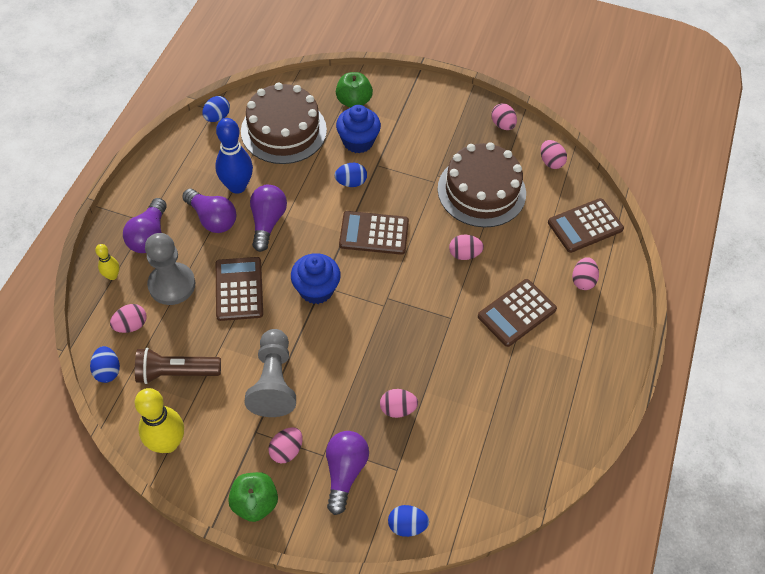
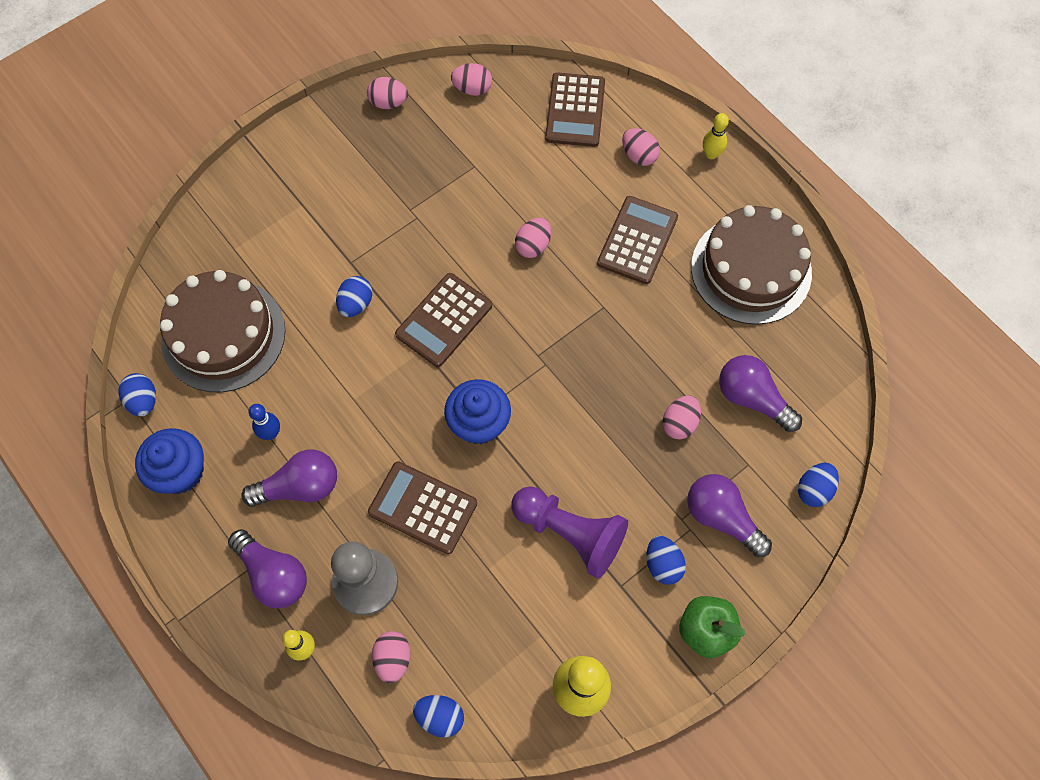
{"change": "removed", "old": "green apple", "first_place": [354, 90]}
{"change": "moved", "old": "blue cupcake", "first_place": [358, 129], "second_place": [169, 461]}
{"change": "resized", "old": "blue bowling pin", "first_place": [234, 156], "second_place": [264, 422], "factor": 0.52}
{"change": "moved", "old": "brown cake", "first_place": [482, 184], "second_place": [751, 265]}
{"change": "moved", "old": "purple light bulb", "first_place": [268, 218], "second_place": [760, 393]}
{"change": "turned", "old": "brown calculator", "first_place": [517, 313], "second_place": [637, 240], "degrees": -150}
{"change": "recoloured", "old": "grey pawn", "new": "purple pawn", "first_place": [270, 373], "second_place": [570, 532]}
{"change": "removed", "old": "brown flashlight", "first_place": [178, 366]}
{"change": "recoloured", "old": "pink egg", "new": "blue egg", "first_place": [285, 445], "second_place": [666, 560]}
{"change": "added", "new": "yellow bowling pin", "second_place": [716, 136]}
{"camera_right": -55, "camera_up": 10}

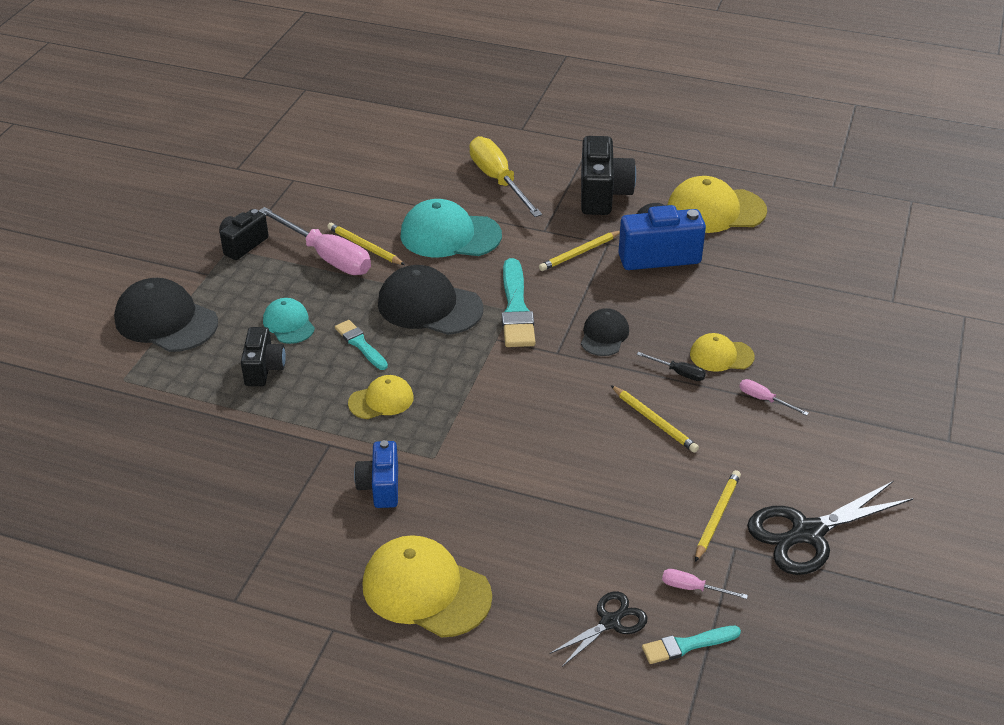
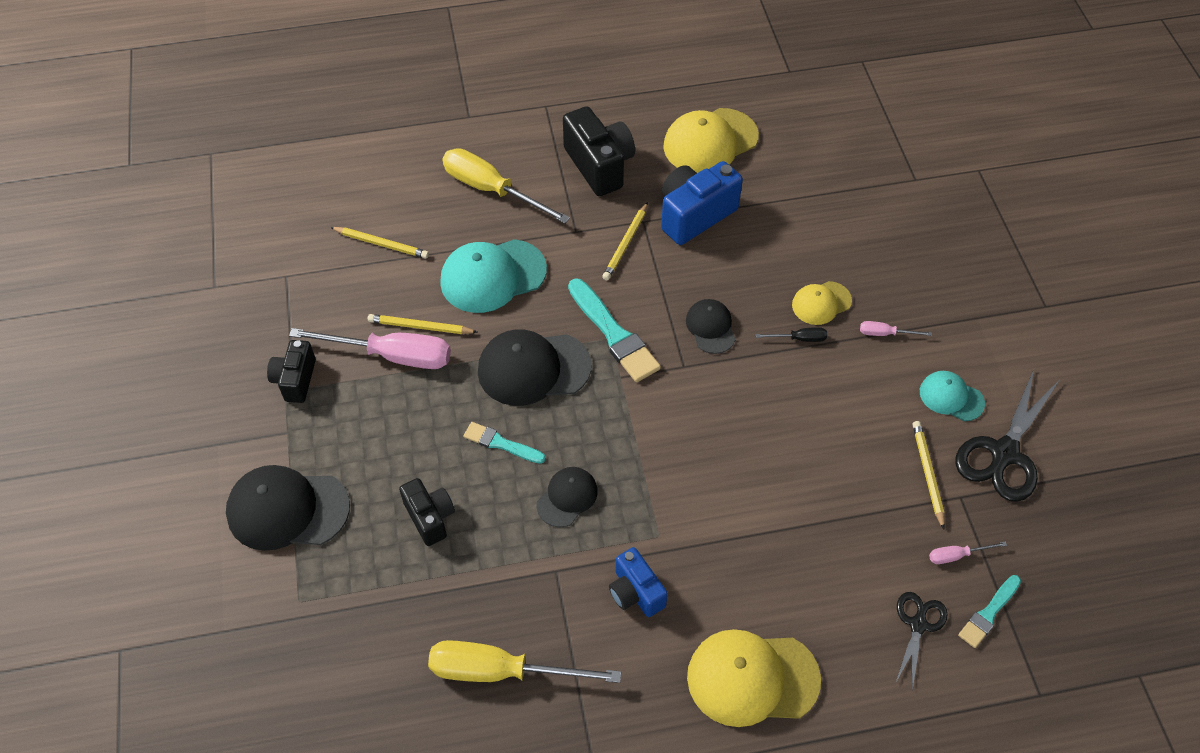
{"change": "moved", "old": "turquoise cap", "first_place": [289, 321], "second_place": [952, 396]}
{"change": "recoloured", "old": "yellow cap", "new": "black cap", "first_place": [381, 397], "second_place": [567, 497]}
{"change": "moved", "old": "yellow pencil", "first_place": [655, 419], "second_place": [379, 243]}
{"change": "added", "new": "yellow screwdriver", "second_place": [524, 661]}
{"camera_right": -30, "camera_up": 15}

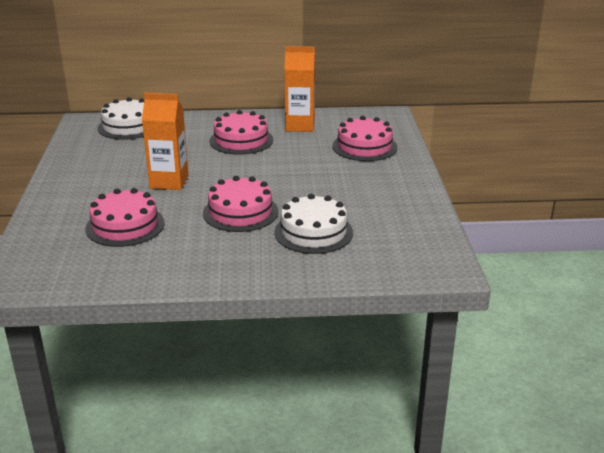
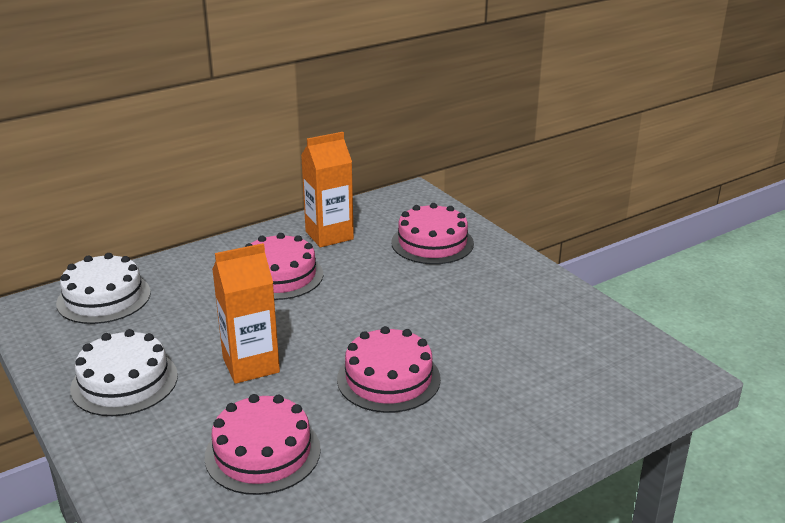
{"change": "moved", "old": "white cake", "first_place": [313, 224], "second_place": [124, 372]}
{"camera_right": -30, "camera_up": 0}

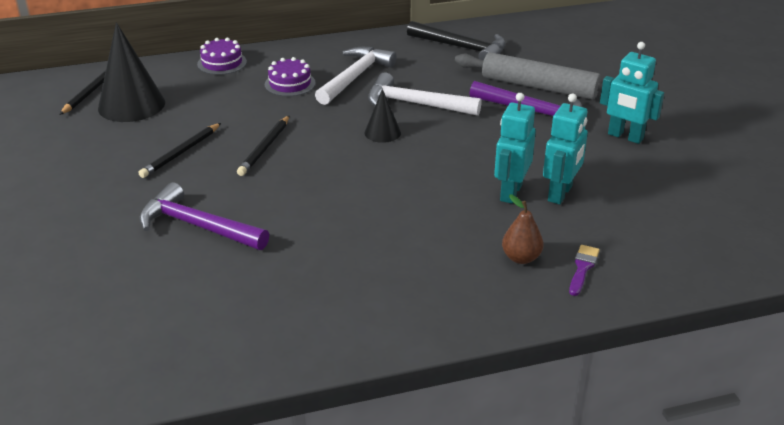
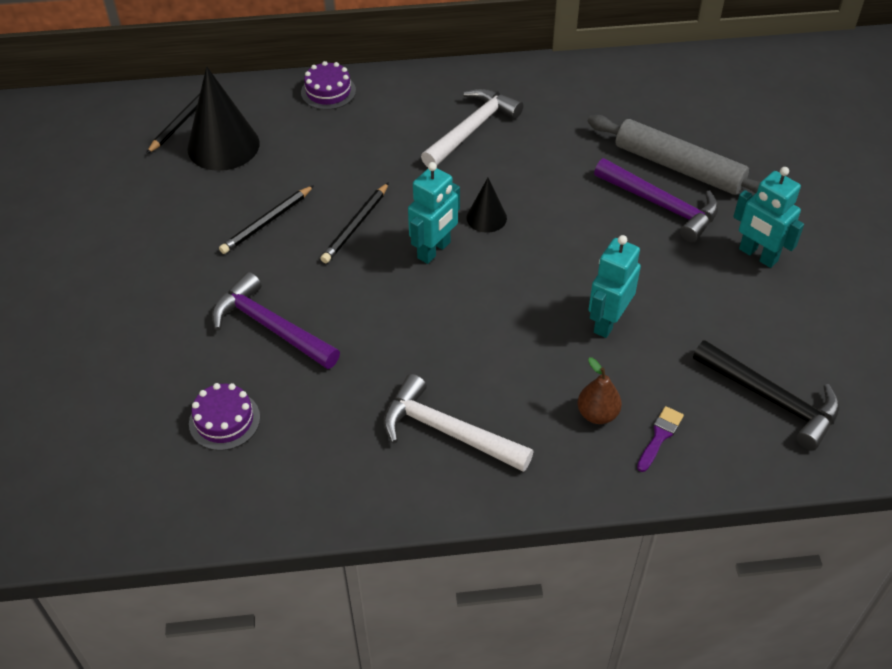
{"change": "moved", "old": "black hammer", "first_place": [456, 40], "second_place": [766, 395]}
{"change": "moved", "old": "purple cake", "first_place": [290, 77], "second_place": [224, 417]}
{"change": "moved", "old": "white hammer", "first_place": [425, 94], "second_place": [458, 423]}
{"change": "moved", "old": "turquoise robot", "first_place": [565, 149], "second_place": [434, 213]}
{"camera_right": 10, "camera_up": 15}

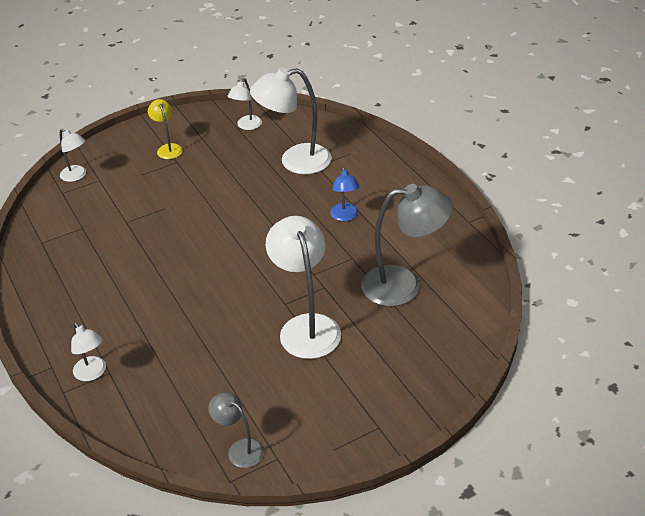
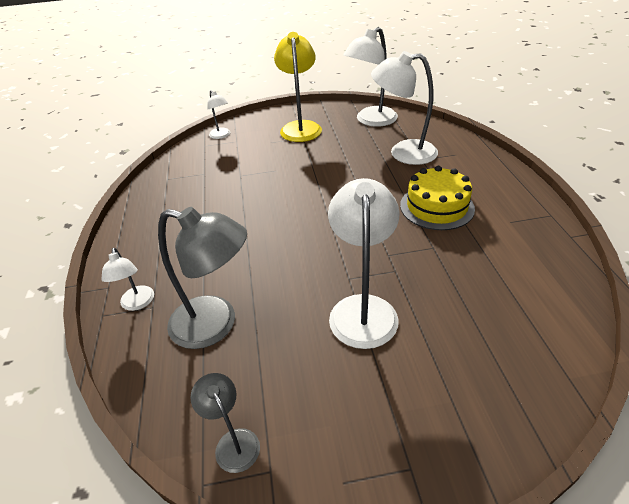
{"change": "resized", "old": "white lamp", "first_place": [245, 104], "second_place": [370, 77], "factor": 1.91}
{"change": "resized", "old": "yellow lamp", "first_place": [165, 129], "second_place": [298, 87], "factor": 1.91}
{"change": "replaced", "old": "blue lamp", "new": "yellow cake", "first_place": [345, 193], "second_place": [437, 198]}
{"change": "moved", "old": "grey lamp", "first_place": [407, 245], "second_place": [202, 278]}
{"camera_right": 20, "camera_up": 0}

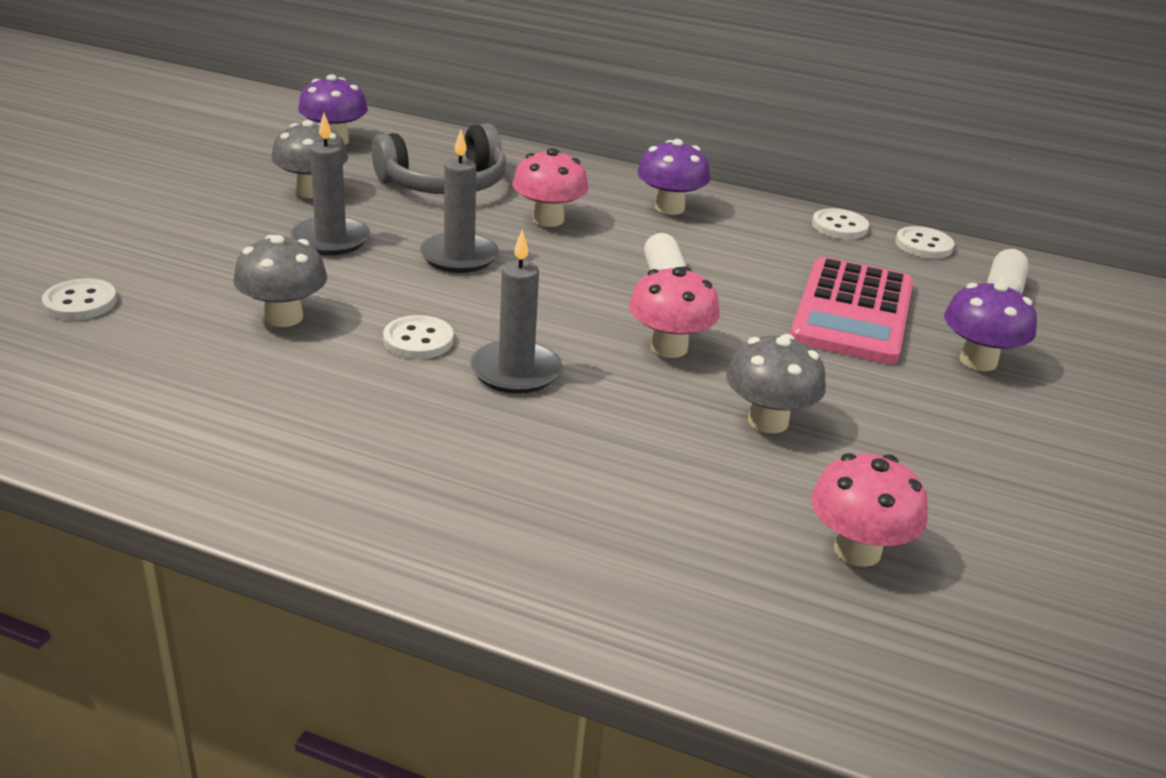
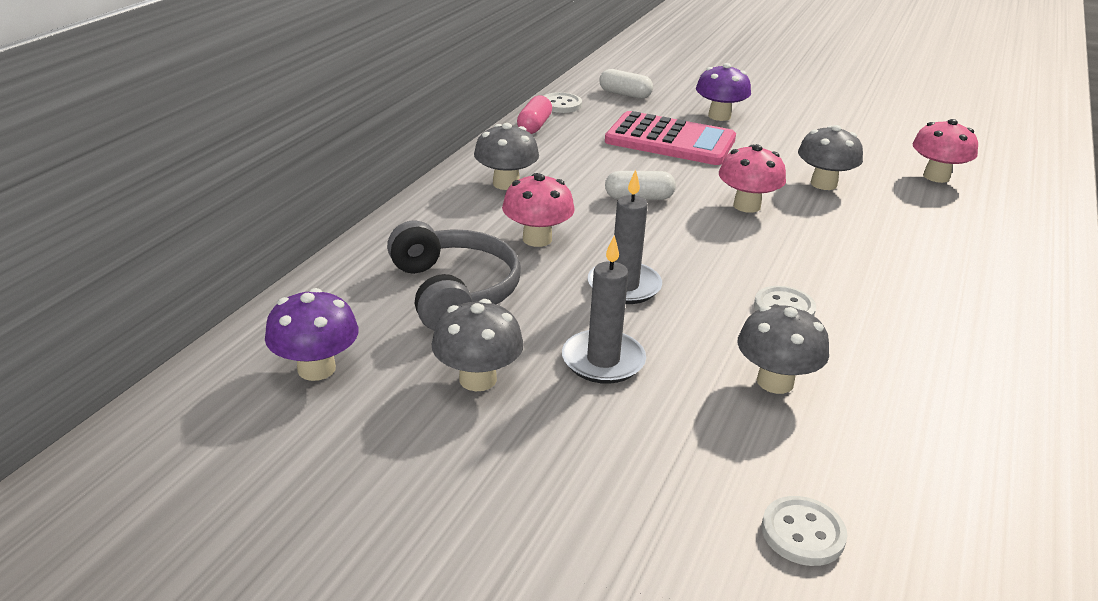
{"change": "recoloured", "old": "purple mushroom", "new": "grey mushroom", "first_place": [673, 177], "second_place": [506, 156]}
{"change": "replaced", "old": "white button", "new": "pink capsule", "first_place": [840, 223], "second_place": [534, 115]}
{"change": "removed", "old": "grey candle", "first_place": [516, 312]}
{"camera_right": -85, "camera_up": 0}

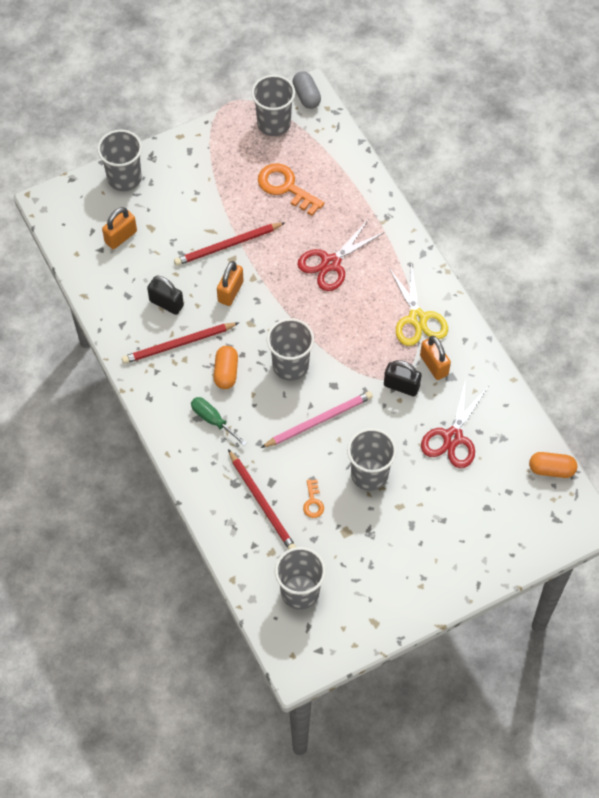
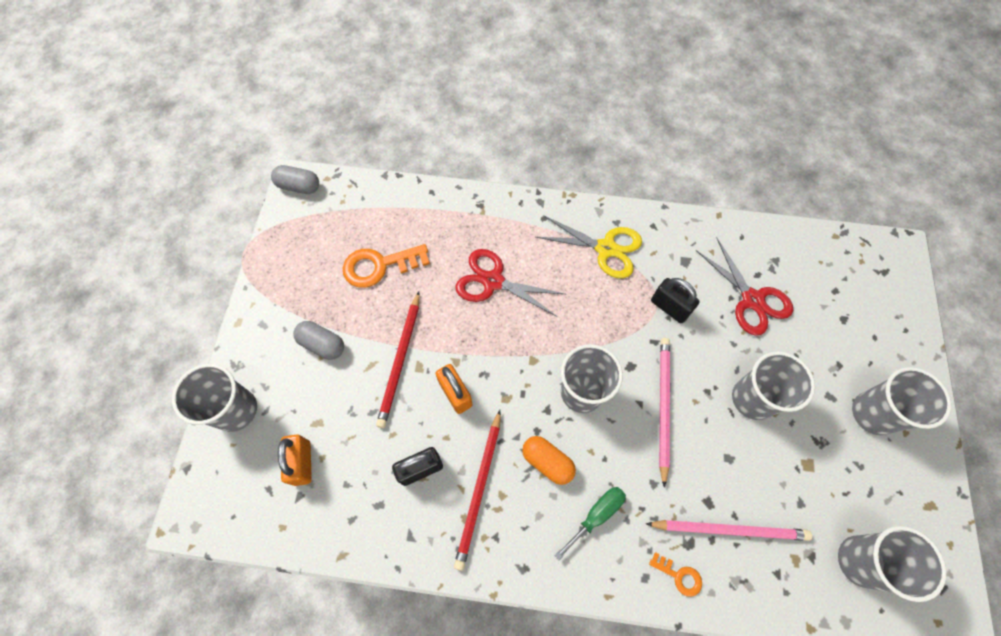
{"change": "moved", "old": "grey cup", "first_place": [273, 105], "second_place": [901, 401]}
{"change": "turned", "old": "red scissors", "first_place": [341, 255], "second_place": [510, 283], "degrees": 120}
{"change": "removed", "old": "orange padlock", "first_place": [435, 358]}
{"change": "turned", "old": "black padlock", "first_place": [403, 378], "second_place": [675, 300], "degrees": 75}
{"change": "turned", "old": "green screwdriver", "first_place": [219, 421], "second_place": [590, 523], "degrees": 150}
{"change": "recoloured", "old": "red pencil", "new": "pink pencil", "first_place": [262, 499], "second_place": [729, 530]}
{"change": "removed", "old": "orange capsule", "first_place": [553, 465]}
{"change": "moved", "old": "orange key", "first_place": [313, 498], "second_place": [675, 574]}
{"change": "added", "new": "grey capsule", "second_place": [318, 340]}
{"camera_right": -55, "camera_up": 5}

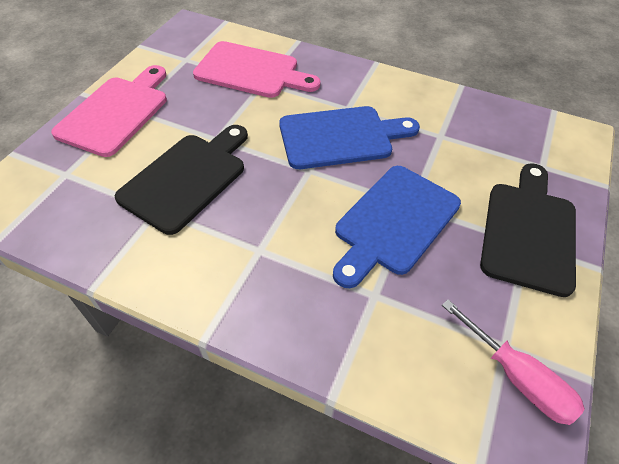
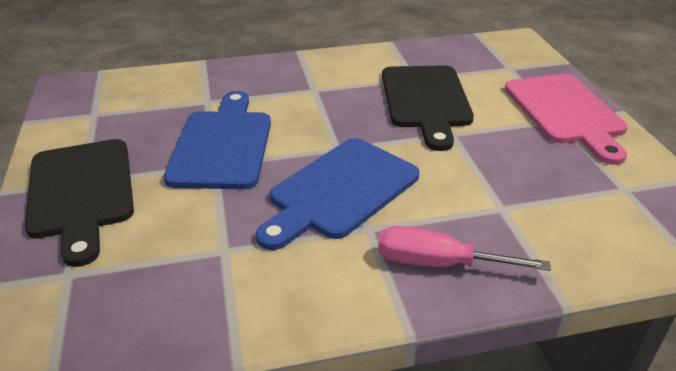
{"change": "removed", "old": "pink cutting board", "first_place": [257, 69]}
{"change": "moved", "old": "pink screwdriver", "first_place": [513, 362], "second_place": [464, 248]}
{"camera_right": 145, "camera_up": -15}

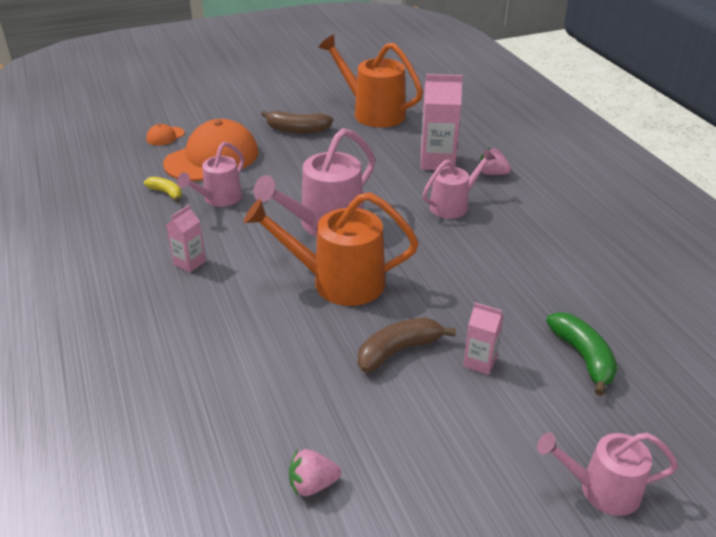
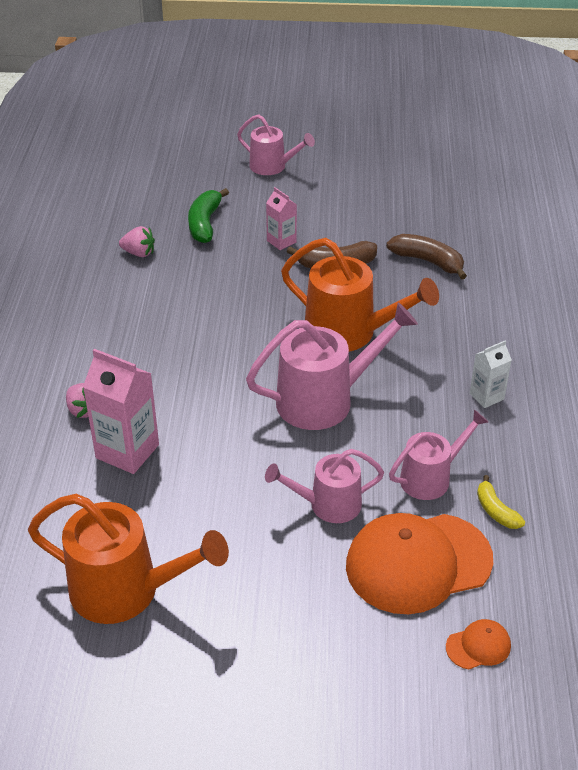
{"change": "turned", "old": "orange watering can", "first_place": [371, 81], "second_place": [128, 559], "degrees": -45}
{"change": "moved", "old": "brown banana", "first_place": [297, 122], "second_place": [426, 257]}
{"change": "moved", "old": "pink watering can", "first_place": [459, 184], "second_place": [324, 486]}
{"change": "recoloured", "old": "pink carton", "new": "white carton", "first_place": [186, 239], "second_place": [491, 374]}
{"change": "moved", "old": "pink strawberry", "first_place": [315, 472], "second_place": [137, 241]}
{"camera_right": -155, "camera_up": 5}

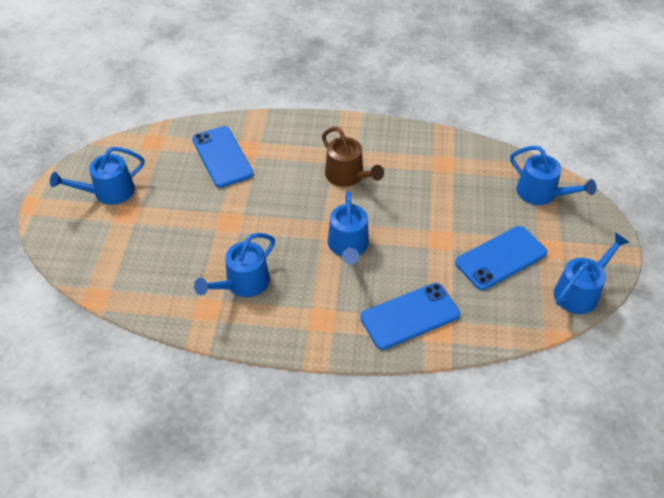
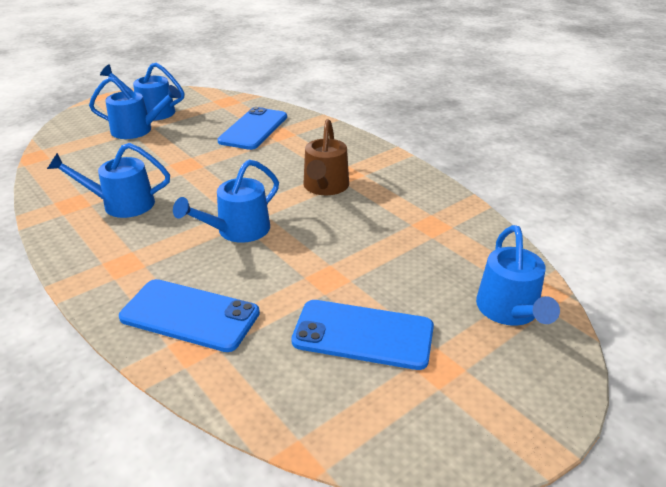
{"change": "moved", "old": "blue watering can", "first_place": [592, 273], "second_place": [135, 108]}
{"camera_right": 45, "camera_up": -15}

